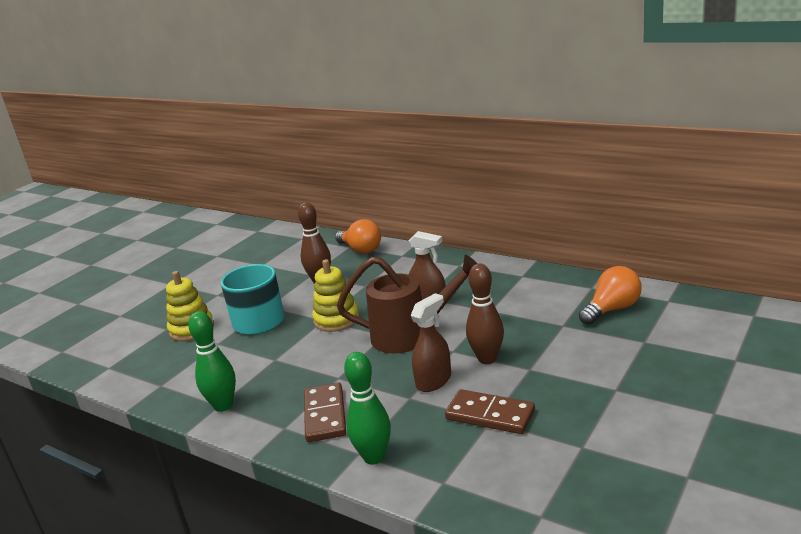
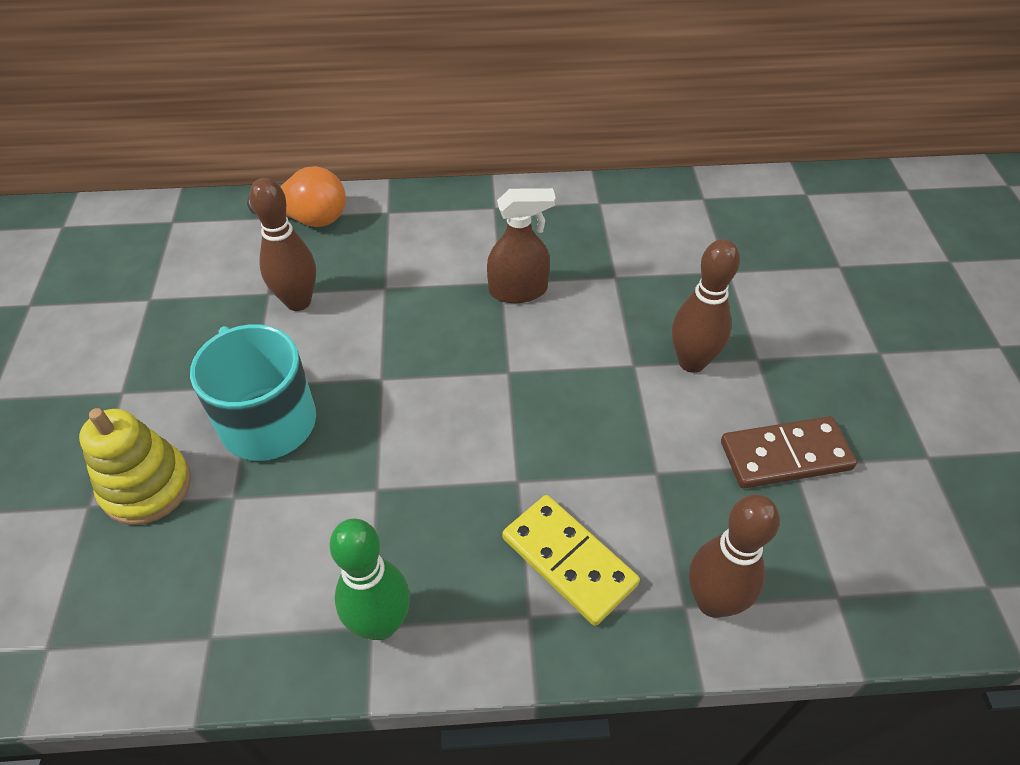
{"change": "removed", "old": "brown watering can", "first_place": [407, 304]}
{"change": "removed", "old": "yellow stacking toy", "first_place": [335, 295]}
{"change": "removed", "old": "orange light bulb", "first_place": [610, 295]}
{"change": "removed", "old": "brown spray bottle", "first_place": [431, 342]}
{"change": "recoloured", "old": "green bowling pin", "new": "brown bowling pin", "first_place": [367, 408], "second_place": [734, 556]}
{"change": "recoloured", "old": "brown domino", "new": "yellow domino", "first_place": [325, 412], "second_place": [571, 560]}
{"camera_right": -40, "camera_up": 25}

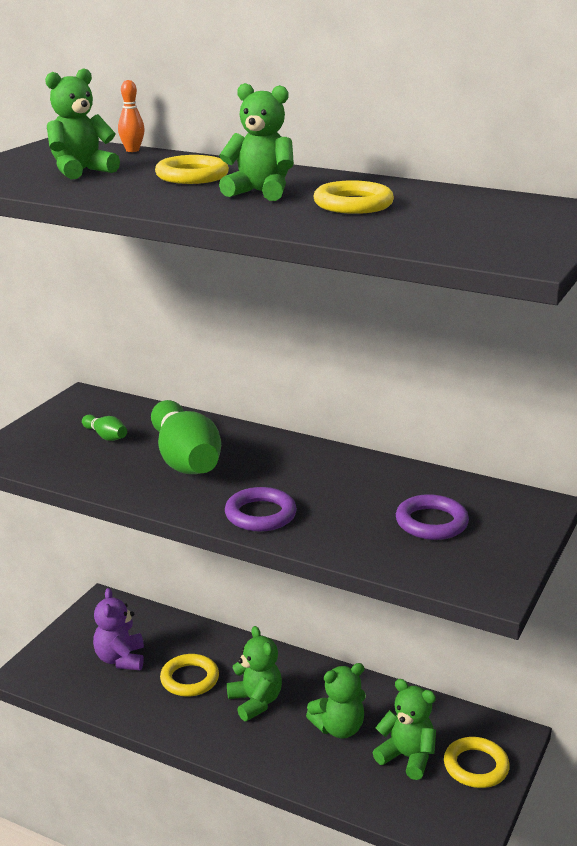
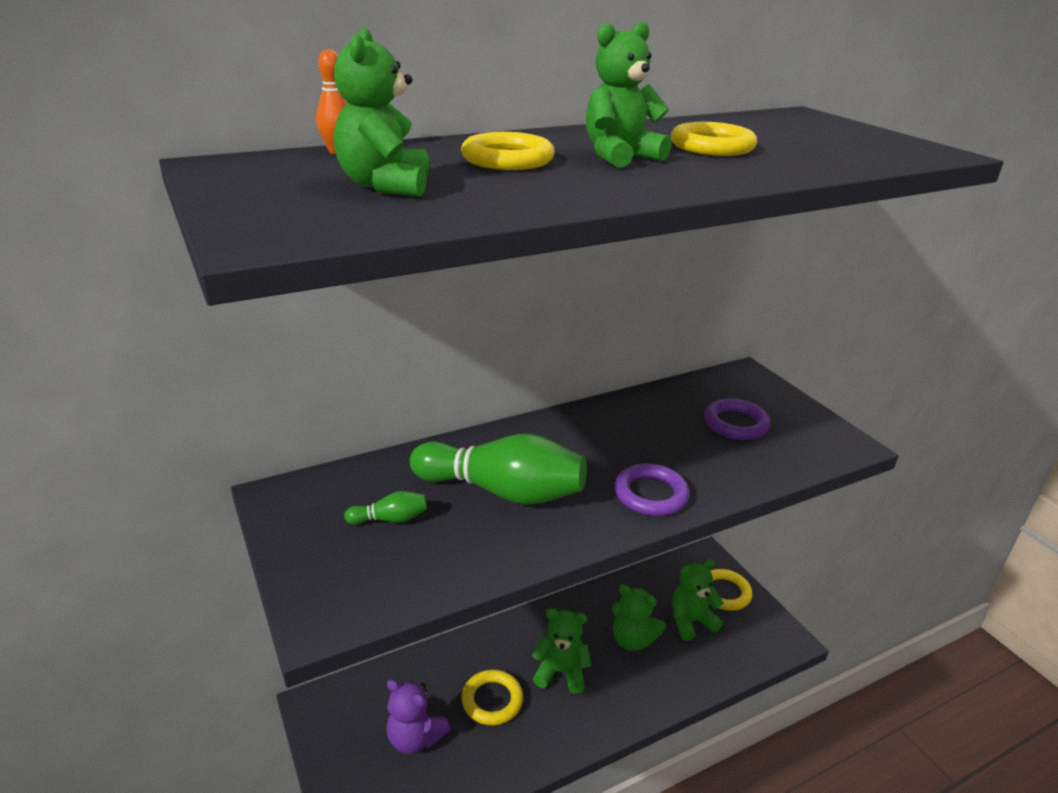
{"change": "turned", "old": "green teddy bear", "first_place": [336, 700], "second_place": [639, 617], "degrees": 105}
{"camera_right": -55, "camera_up": 5}

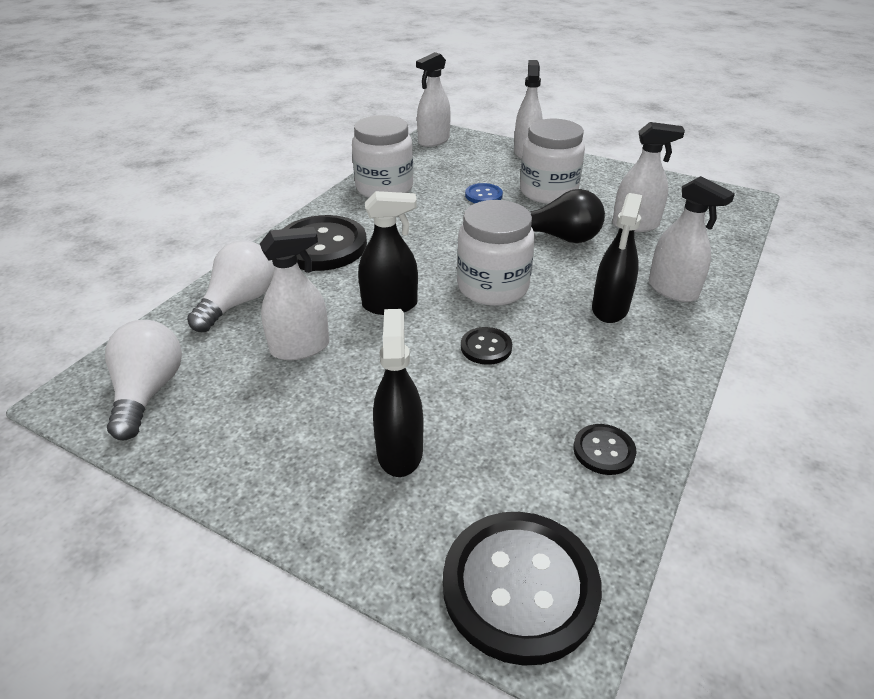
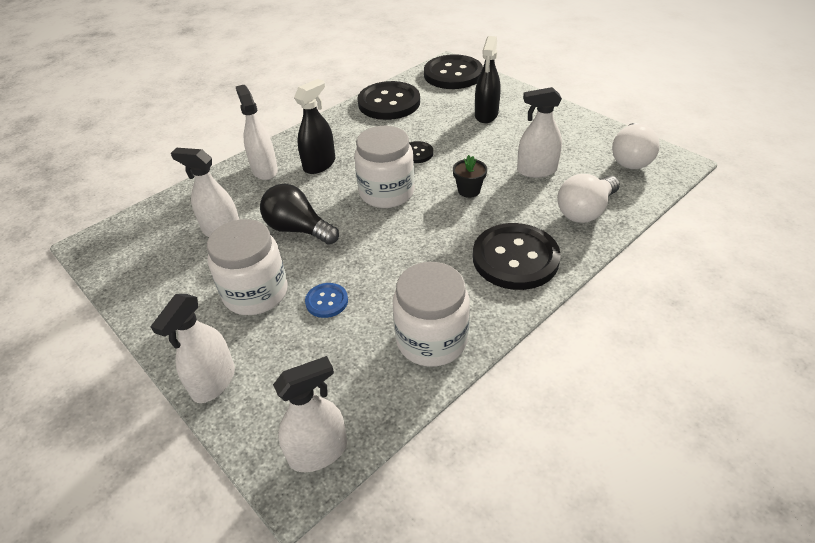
{"change": "replaced", "old": "black spray bottle", "new": "black flower pot", "first_place": [388, 253], "second_place": [470, 176]}
{"change": "resized", "old": "black button", "first_place": [604, 449], "second_place": [388, 100], "factor": 2.12}
{"camera_right": -160, "camera_up": 5}

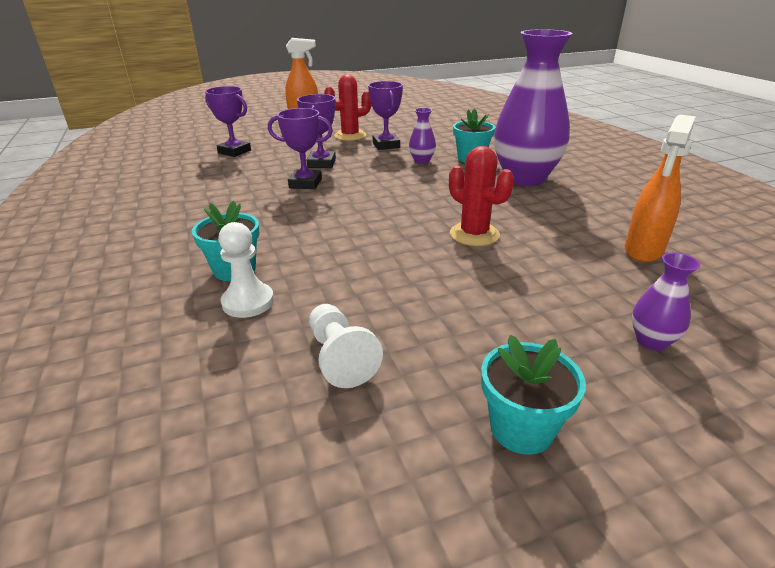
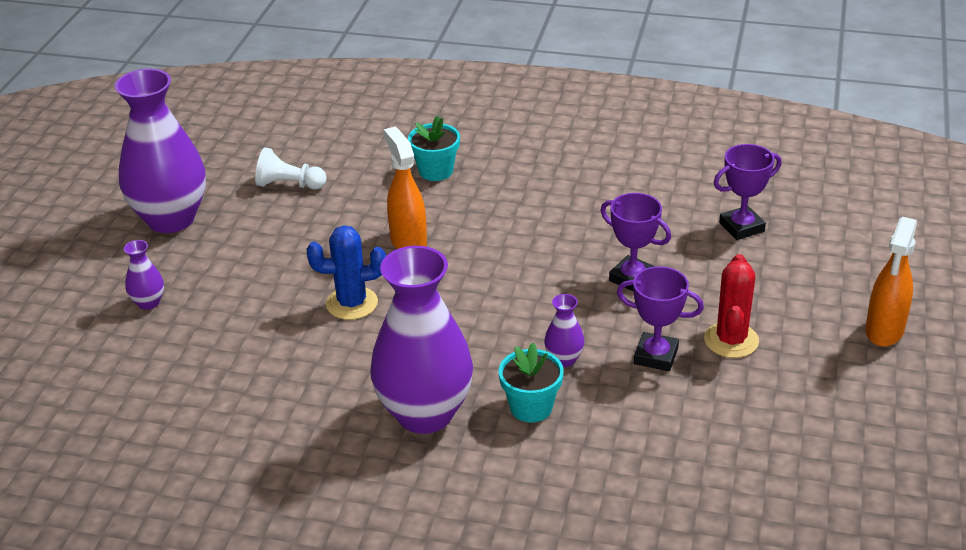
{"change": "removed", "old": "purple trophy", "first_place": [300, 148]}
{"change": "moved", "old": "orange spray bottle", "first_place": [660, 188], "second_place": [405, 188]}
{"change": "recoloured", "old": "red cactus", "new": "blue cactus", "first_place": [481, 196], "second_place": [346, 272]}
{"change": "removed", "old": "white pawn", "first_place": [246, 270]}
{"change": "replaced", "old": "turquoise flower pot", "new": "purple vase", "first_place": [533, 395], "second_place": [160, 151]}
{"camera_right": 125, "camera_up": 5}

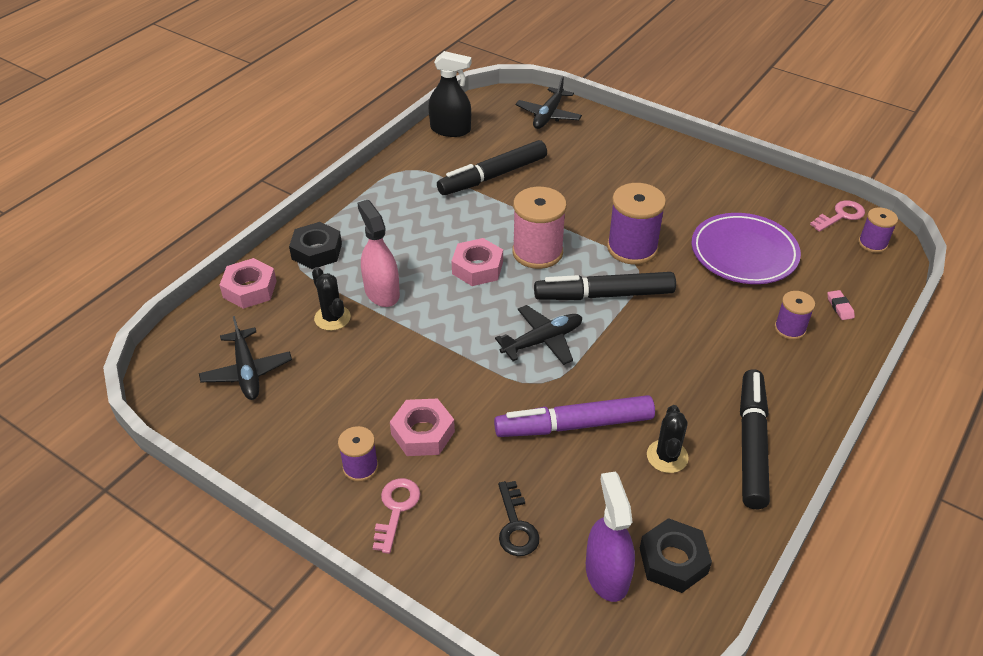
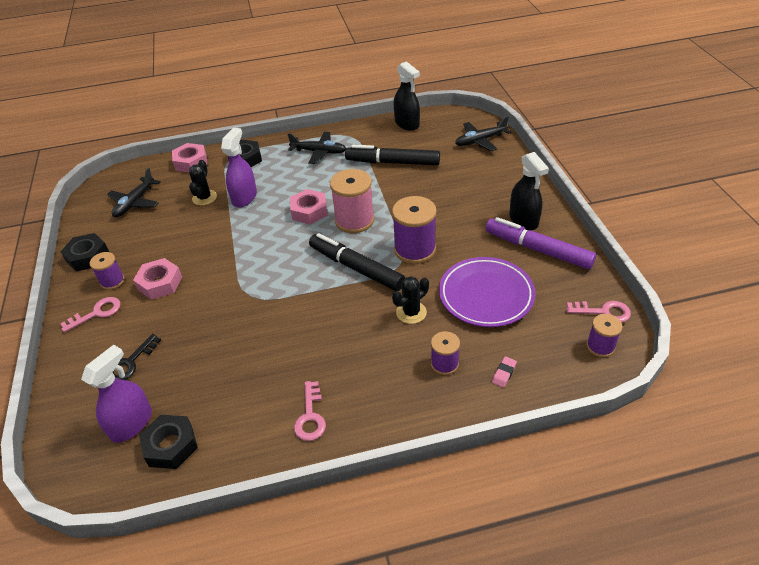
{"change": "recoloured", "old": "pink spray bottle", "new": "purple spray bottle", "first_place": [378, 253], "second_place": [239, 167]}
{"change": "moved", "old": "black plane", "first_place": [538, 335], "second_place": [317, 148]}
{"change": "replaced", "old": "black marker", "new": "pink key", "first_place": [755, 439], "second_place": [310, 411]}
{"change": "moved", "old": "purple marker", "first_place": [574, 416], "second_place": [540, 243]}
{"change": "moved", "old": "black cactus", "first_place": [668, 439], "second_place": [410, 300]}
{"change": "added", "new": "black spray bottle", "second_place": [529, 191]}
{"change": "added", "new": "black nut", "second_place": [85, 252]}
{"camera_right": 45, "camera_up": 0}

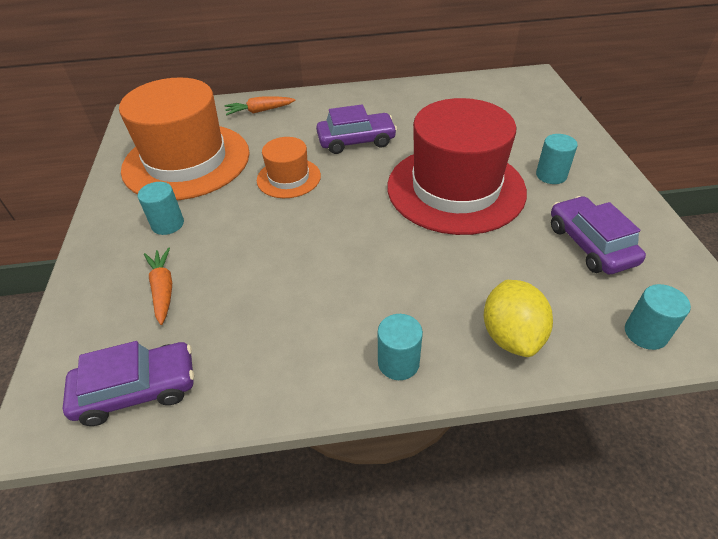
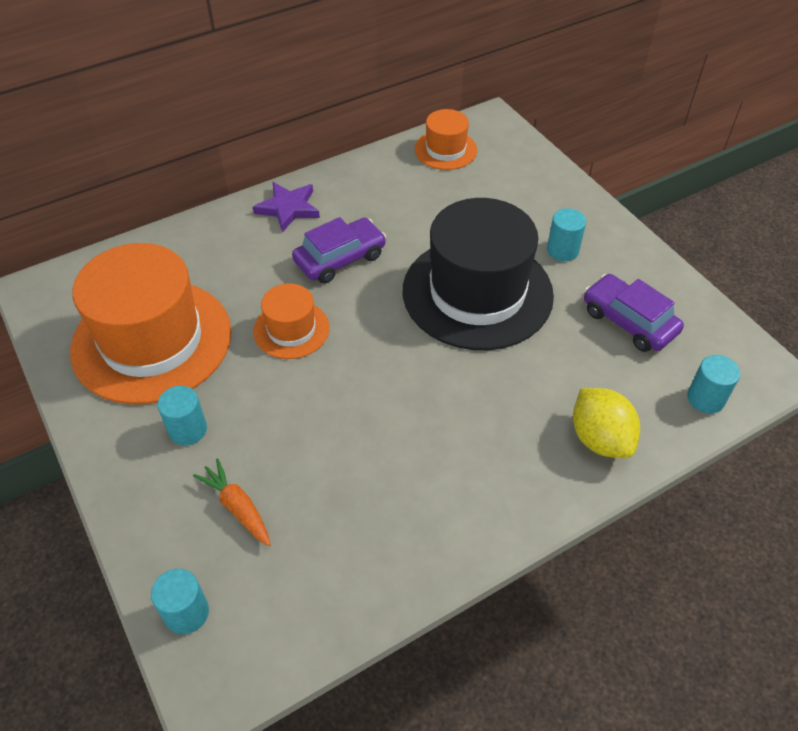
{"change": "removed", "old": "orange carrot", "first_place": [260, 105]}
{"change": "recoloured", "old": "red hat", "new": "black hat", "first_place": [457, 166], "second_place": [478, 274]}
{"change": "moved", "old": "turquoise cylinder", "first_place": [400, 347], "second_place": [180, 601]}
{"change": "removed", "old": "purple car", "first_place": [128, 383]}
{"change": "added", "new": "orange hat", "second_place": [446, 139]}
{"change": "added", "new": "purple star", "second_place": [286, 207]}
{"camera_right": -25, "camera_up": 5}

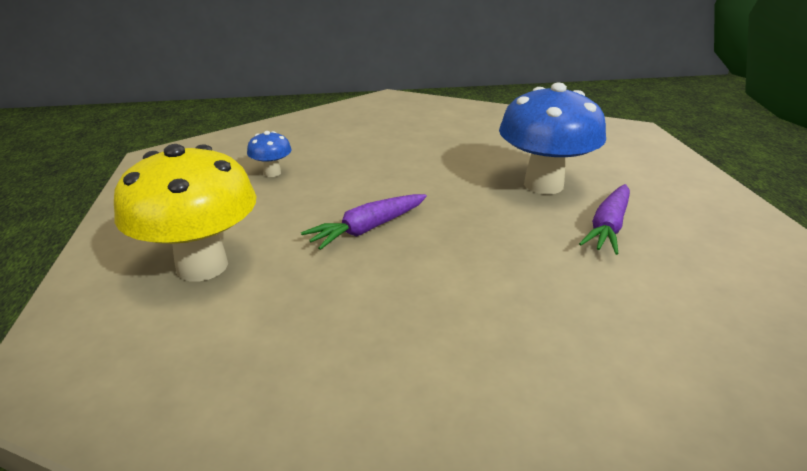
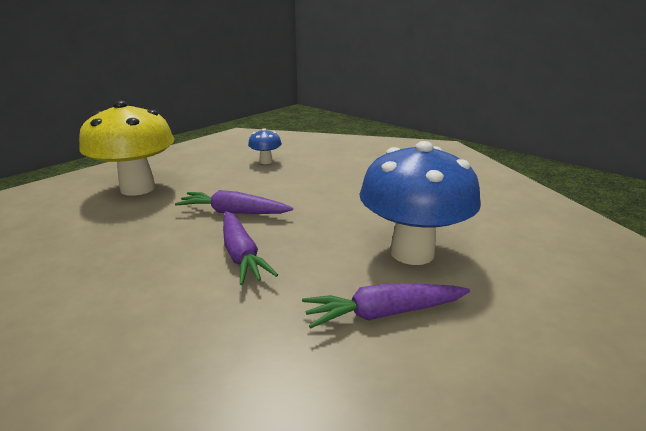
{"change": "added", "new": "purple carrot", "second_place": [250, 248]}
{"camera_right": 50, "camera_up": -5}

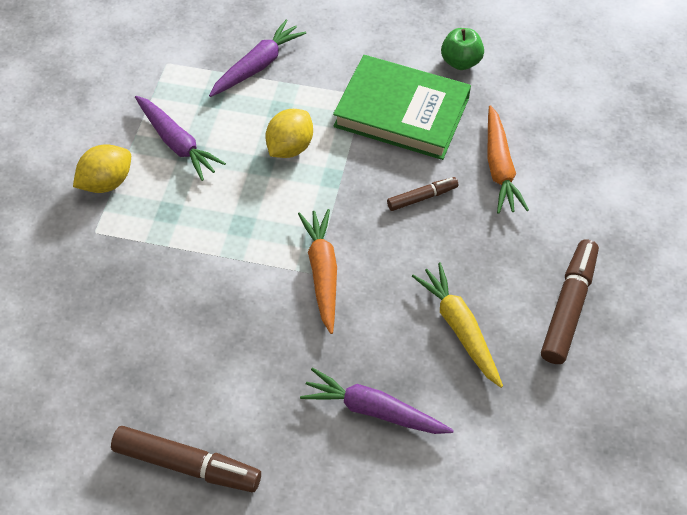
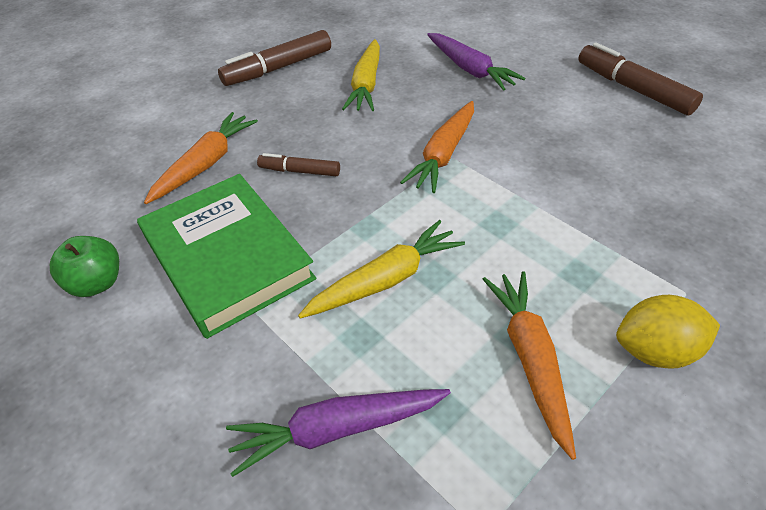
{"change": "recoloured", "old": "purple carrot", "new": "orange carrot", "first_place": [180, 138], "second_place": [529, 365]}
{"change": "replaced", "old": "yellow lemon", "new": "yellow carrot", "first_place": [289, 133], "second_place": [381, 269]}
{"camera_right": -145, "camera_up": -10}

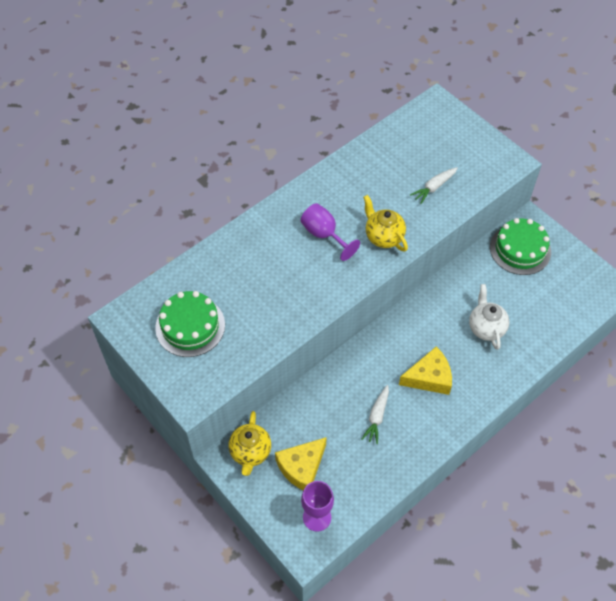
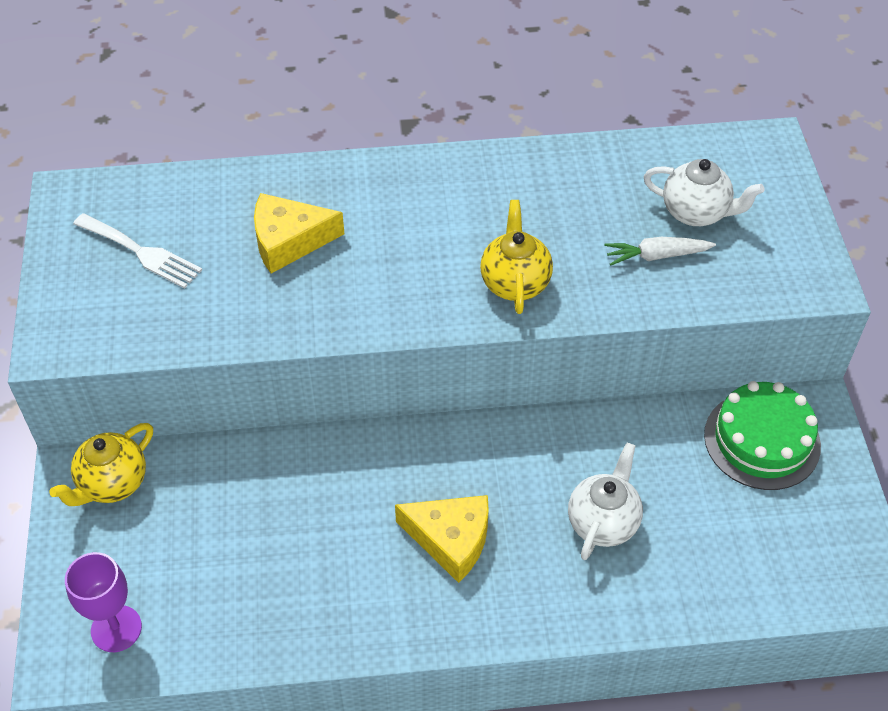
{"change": "removed", "old": "purple goblet", "first_place": [330, 232]}
{"change": "replaced", "old": "green cake", "new": "white fork", "first_place": [190, 324], "second_place": [137, 250]}
{"change": "removed", "old": "white carrot", "first_place": [375, 414]}
{"change": "moved", "old": "yellow cheese", "first_place": [301, 464], "second_place": [299, 233]}
{"change": "added", "new": "white teapot", "second_place": [704, 192]}
{"camera_right": 35, "camera_up": -5}

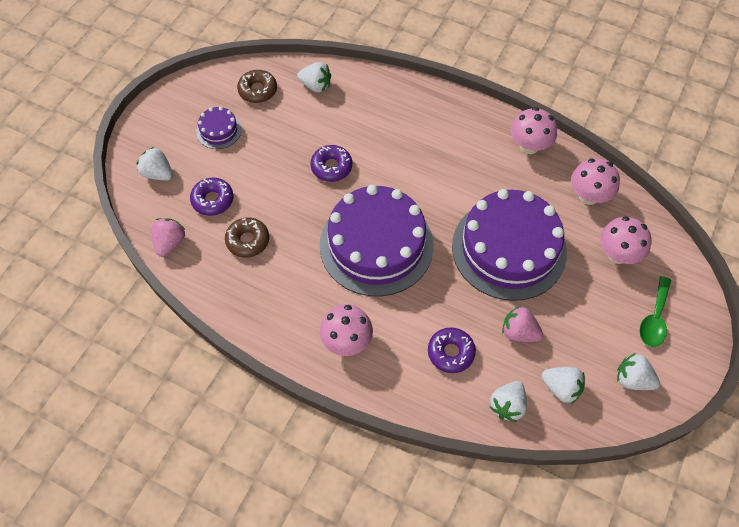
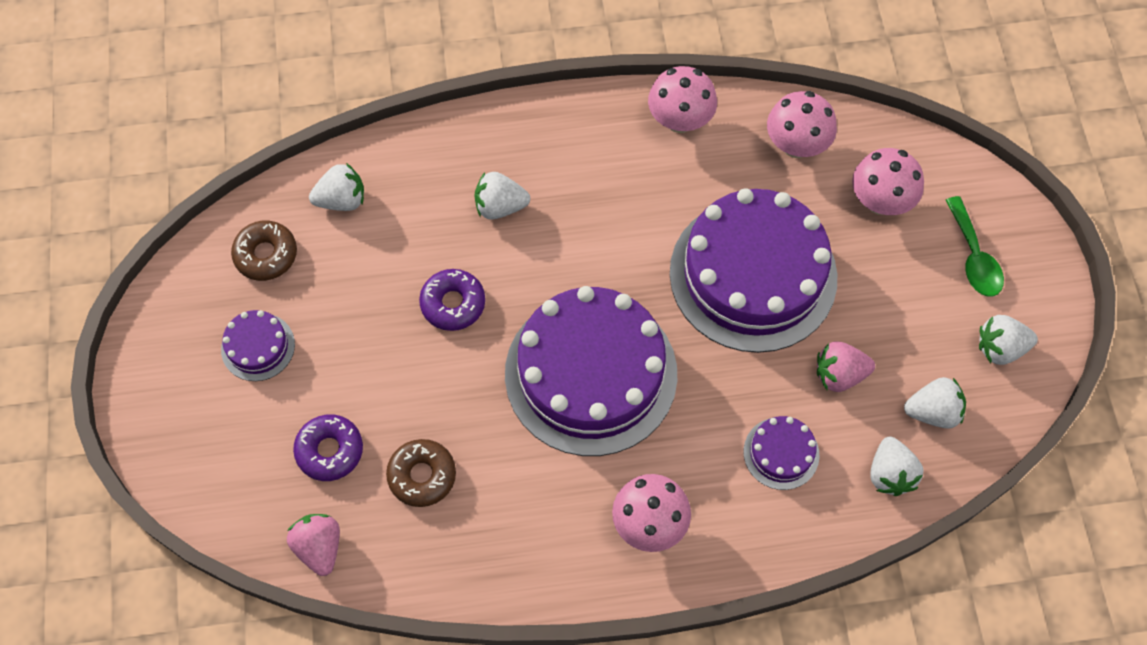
{"change": "moved", "old": "white strawberry", "first_place": [155, 164], "second_place": [502, 195]}
{"change": "replaced", "old": "purple donut", "new": "purple cake", "first_place": [452, 350], "second_place": [781, 453]}
{"camera_right": -35, "camera_up": 5}

